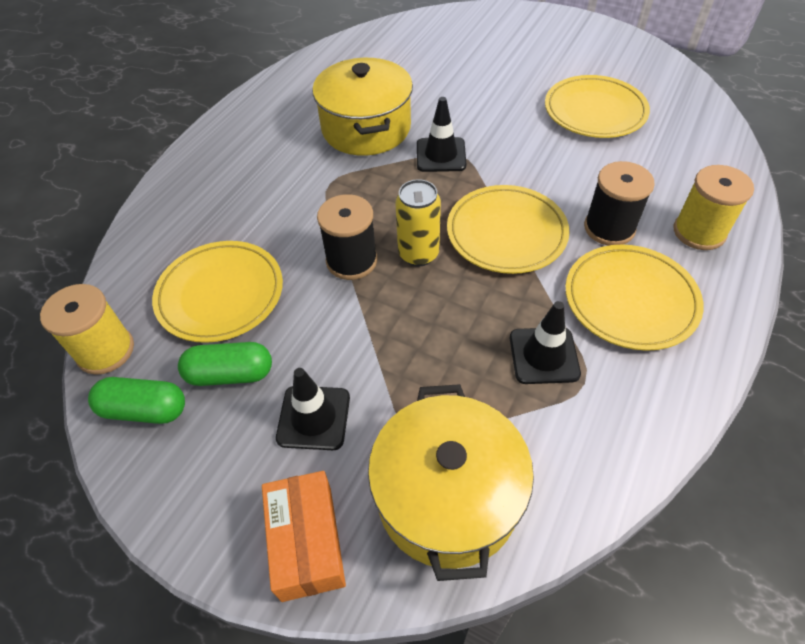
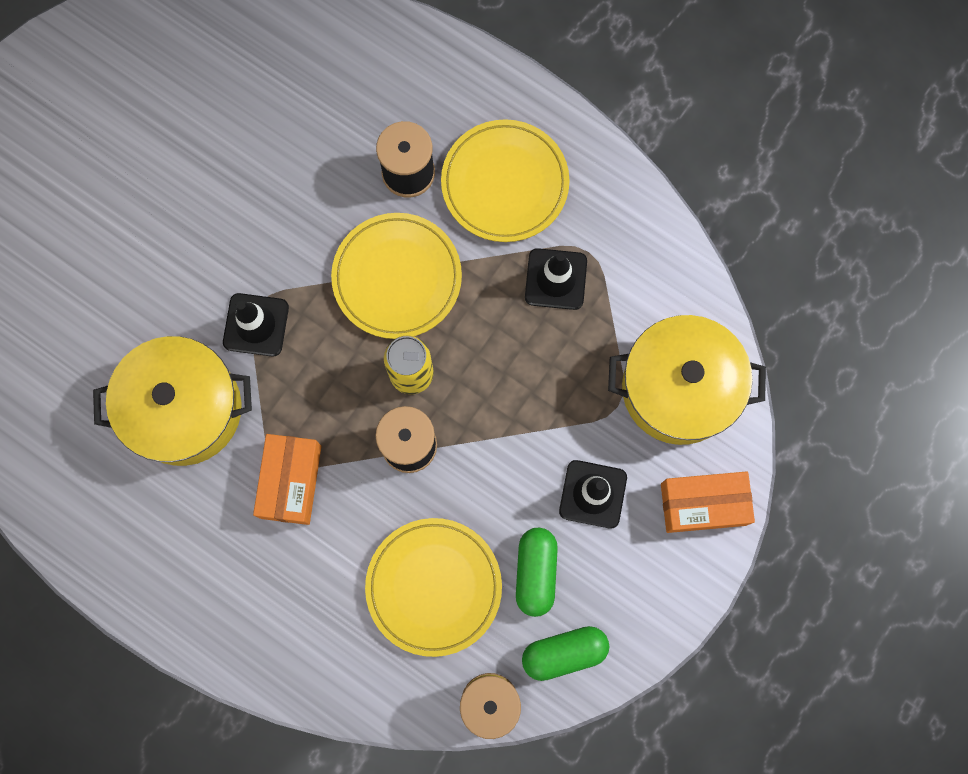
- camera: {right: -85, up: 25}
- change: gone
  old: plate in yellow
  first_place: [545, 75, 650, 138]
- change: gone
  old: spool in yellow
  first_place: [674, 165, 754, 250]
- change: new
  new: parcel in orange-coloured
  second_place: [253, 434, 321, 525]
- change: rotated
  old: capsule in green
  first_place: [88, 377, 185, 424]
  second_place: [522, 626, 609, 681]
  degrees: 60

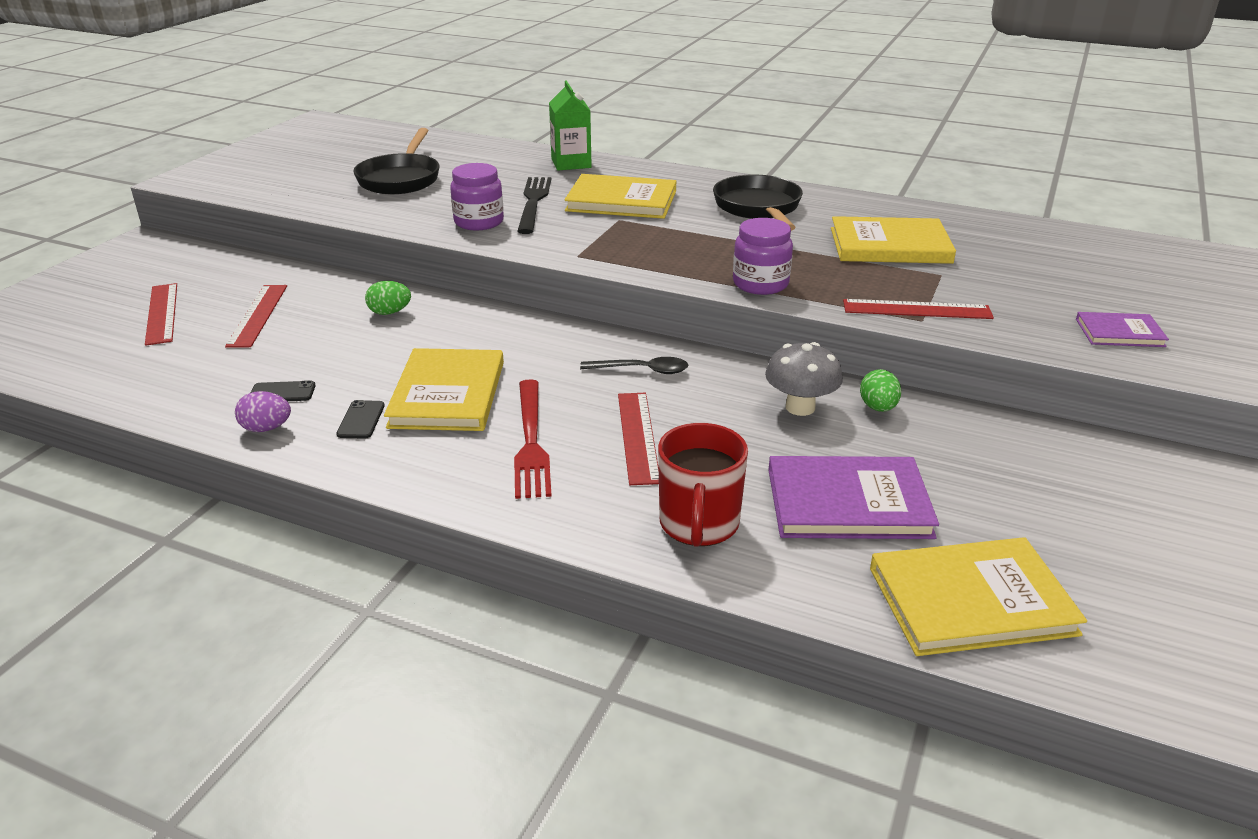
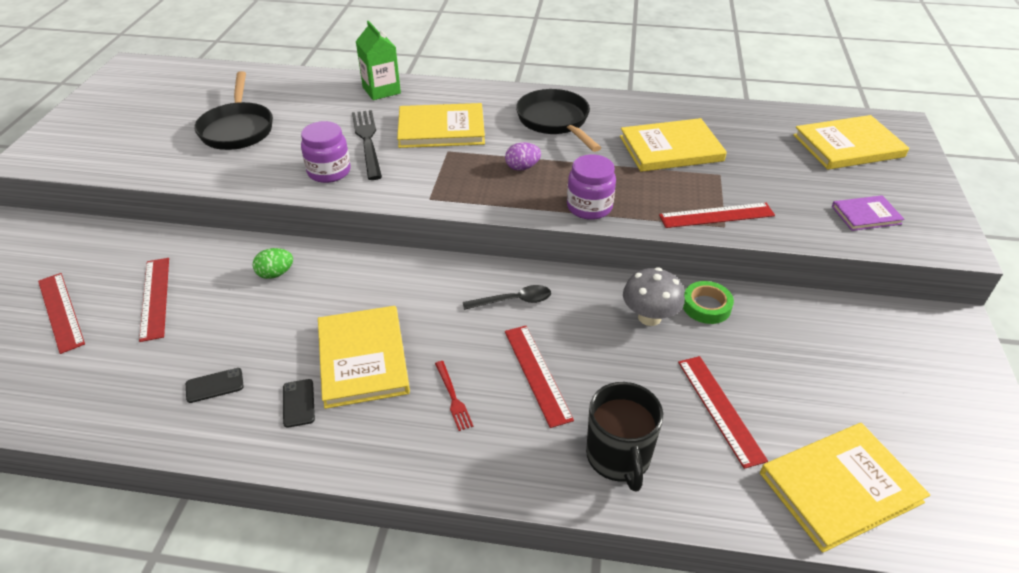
- camera: {right: -15, up: 10}
- change: new
  new: hardback in yellow
  second_place: [793, 115, 909, 170]
- change: shifted
  old: egg shape in purple
  first_place: [235, 391, 291, 432]
  second_place: [505, 142, 541, 171]
- change: swapped
  old: hardback in purple
  new: straightedge in crimson
  first_place: [768, 456, 939, 539]
  second_place: [678, 356, 768, 469]
- change: swapped
  old: egg shape in green
  new: roll of tape in green
  first_place: [860, 369, 901, 412]
  second_place: [683, 281, 734, 324]
- change: repainted
  old: mug in crimson
  new: mug in black
  first_place: [658, 423, 748, 547]
  second_place: [586, 382, 663, 492]
- change: scaled
  old: table fork in crimson
  first_place: [514, 379, 552, 499]
  second_place: [435, 361, 473, 431]
  factor: 0.53

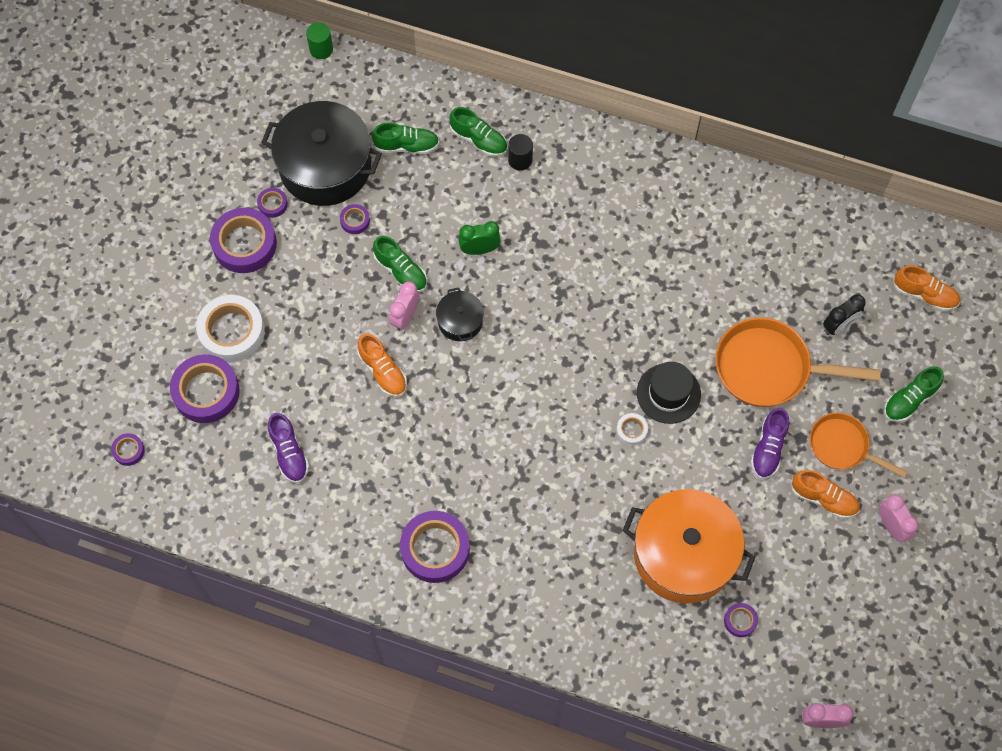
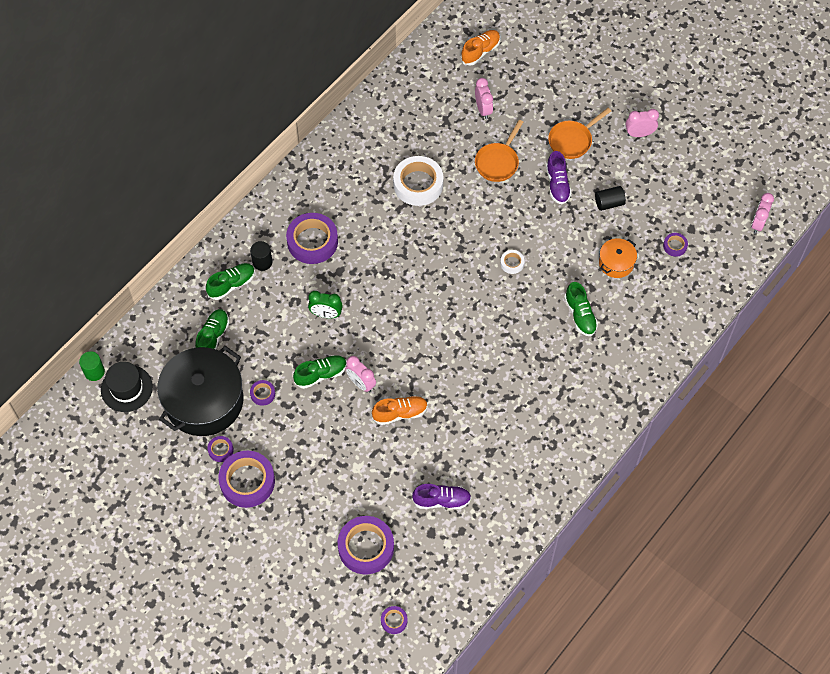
- camera: {right: -70, up: -5}
- change: gone
  old: pot in black
  first_place: [436, 287, 484, 341]
- change: gone
  old: lace-up shoe in orange-coloured
  first_place: [791, 470, 860, 518]
- change: new
  new: cylinder in black
  second_place: [595, 186, 626, 211]
- change: shifted
  old: roll of tape in pure white
  first_place: [196, 295, 265, 362]
  second_place: [393, 156, 444, 206]
- change: shifted
  old: roll of tape in purple
  first_place: [400, 511, 470, 583]
  second_place: [286, 213, 338, 264]
- change: shifted
  old: tall hat in black
  first_place: [637, 362, 701, 424]
  second_place: [101, 362, 153, 412]
- change: shifted
  old: lace-up shoe in green
  first_place: [884, 366, 944, 422]
  second_place: [564, 282, 598, 336]
- change: repainted
  old: alarm clock in black
  new: alarm clock in rose-pink
  first_place: [823, 294, 866, 335]
  second_place: [475, 78, 493, 119]
- change: rotated
  old: alarm clock in green
  first_place: [458, 221, 501, 255]
  second_place: [308, 291, 343, 318]
  degrees: -90
- change: rotated
  old: lace-up shoe in purple
  first_place: [751, 408, 789, 479]
  second_place: [546, 151, 572, 204]
  degrees: 45
- change: scaled
  old: pot in orange-coloured
  first_place: [622, 489, 755, 604]
  second_place: [599, 238, 637, 278]
  factor: 0.47
- change: scaled
  old: skillet in orange-coloured
  first_place: [715, 317, 881, 407]
  second_place: [475, 120, 523, 182]
  factor: 0.62

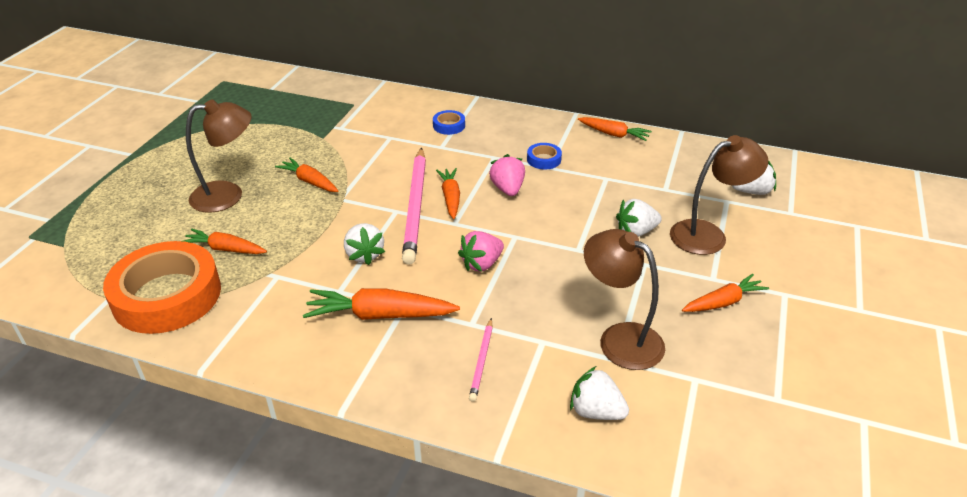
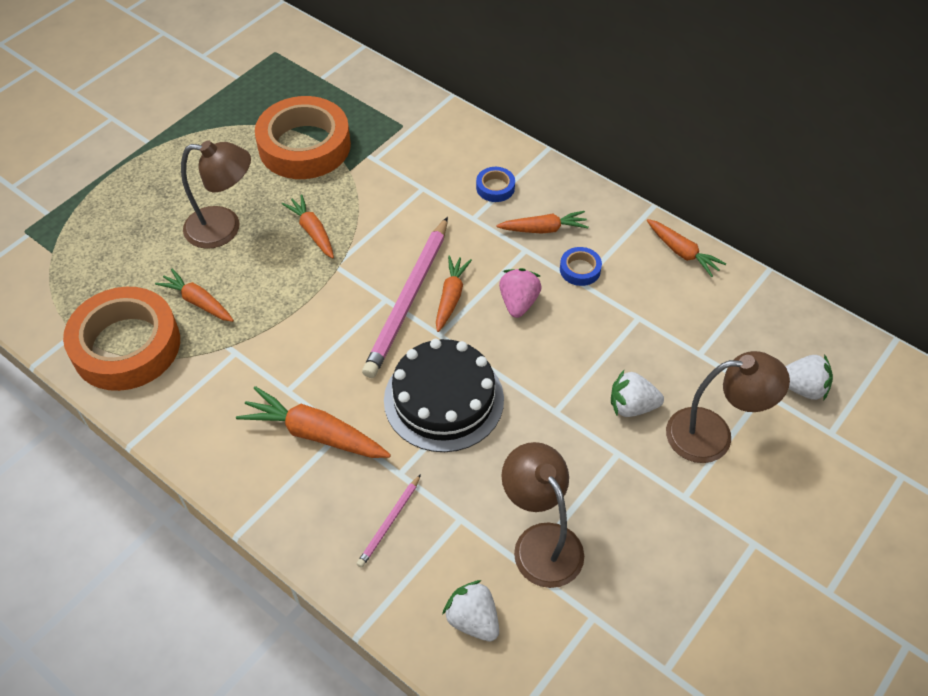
- camera: {right: 20, up: 15}
- change: gone
  old: strawberry in pure white
  first_place: [344, 223, 385, 265]
- change: new
  new: roll of tape in orange-coloured
  second_place: [255, 96, 351, 179]
- change: shifted
  old: root vegetable in orange-coloured
  first_place: [682, 274, 769, 312]
  second_place: [496, 211, 589, 234]
- change: swapped
  old: strawberry in rose-pink
  new: gateau in black
  first_place: [458, 231, 504, 272]
  second_place: [384, 339, 504, 452]

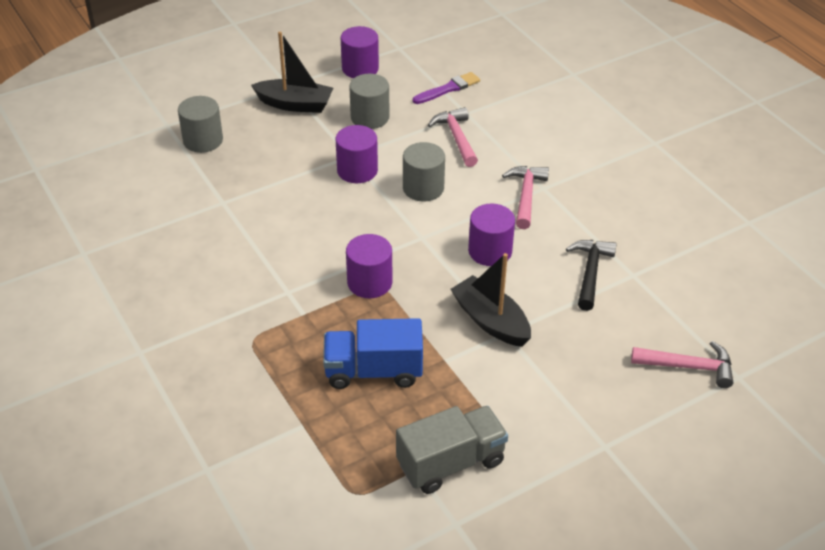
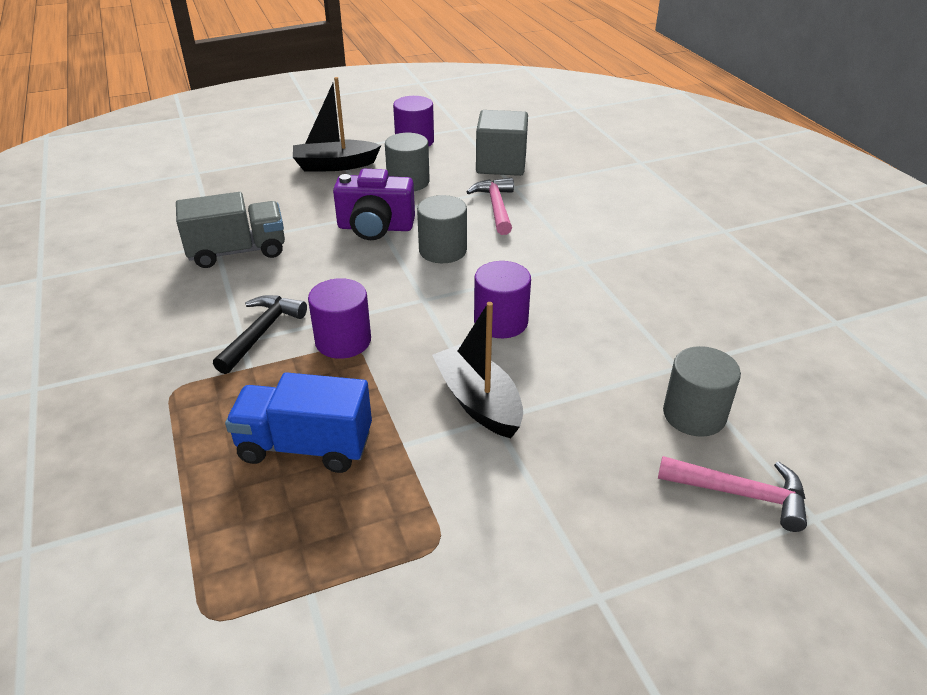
- camera: {right: 10, up: -5}
- change: gone
  old: claw hammer in rose-pink
  first_place: [502, 166, 549, 229]
- change: shifted
  old: cylinder in grey
  first_place: [178, 96, 223, 153]
  second_place: [663, 346, 741, 437]
- change: shifted
  old: toy truck in grey
  first_place: [396, 406, 508, 494]
  second_place: [176, 192, 285, 268]
- change: shifted
  old: claw hammer in black
  first_place: [566, 240, 617, 311]
  second_place: [213, 295, 307, 374]
- change: swapped
  old: cylinder in purple
  new: camera in purple
  first_place: [335, 125, 378, 183]
  second_place: [333, 169, 415, 240]
- change: swapped
  old: paintbrush in purple
  new: block in grey
  first_place: [413, 72, 480, 104]
  second_place: [476, 110, 528, 176]
- change: rotated
  old: boat in black
  first_place: [251, 32, 333, 113]
  second_place: [293, 77, 381, 172]
  degrees: 150

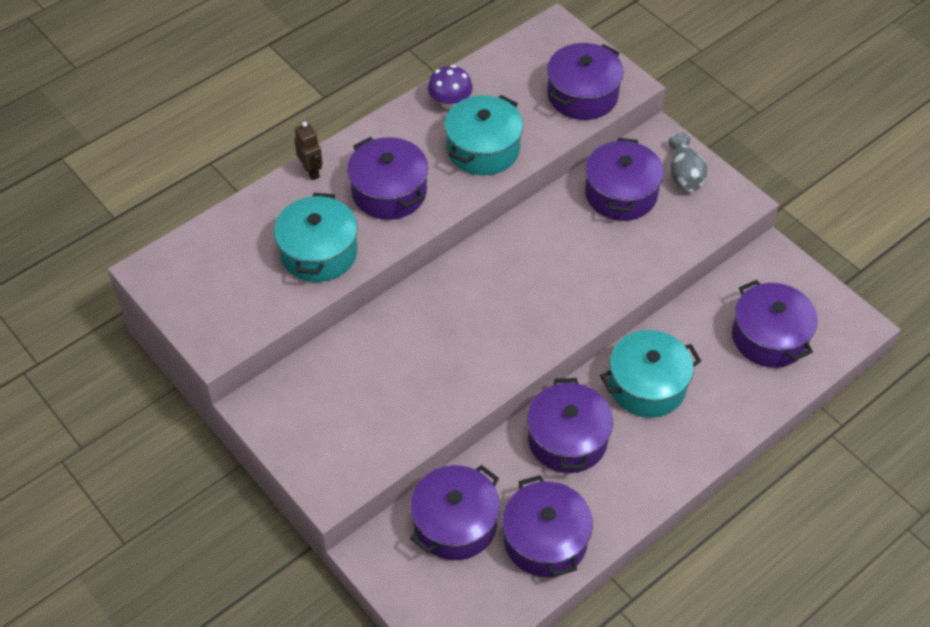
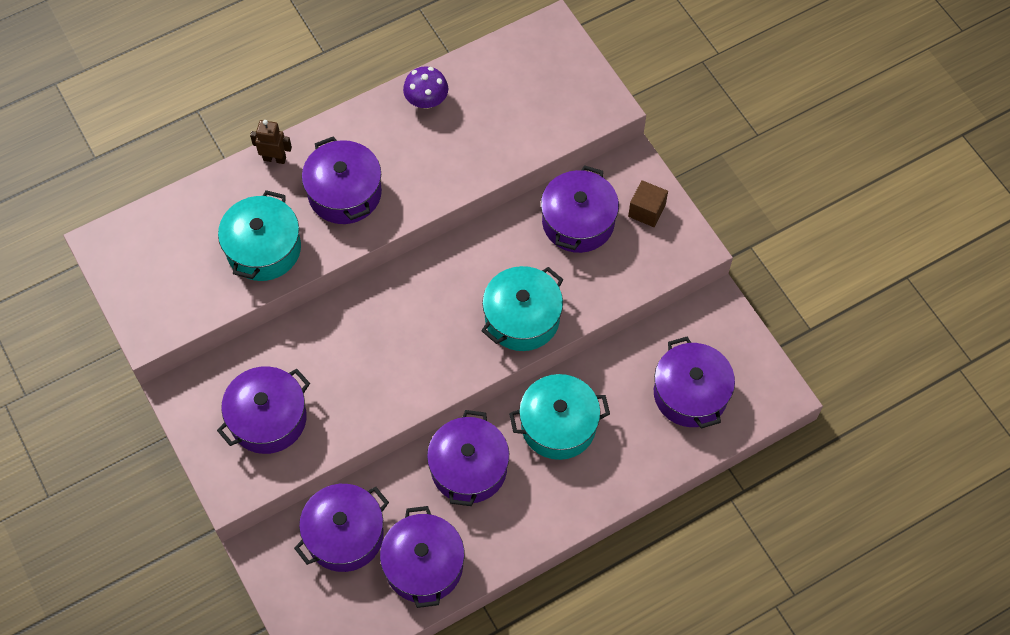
- camera: {right: 10, up: 10}
- change: shifted
  old: pot in aqua
  first_place: [444, 95, 523, 176]
  second_place: [481, 266, 564, 351]
- change: shifted
  old: pot in purple
  first_place: [547, 43, 624, 120]
  second_place: [217, 366, 310, 454]
- change: swapped
  old: tall vase in grey
  new: block in brown
  first_place: [668, 132, 707, 192]
  second_place: [628, 180, 668, 227]
- change: rotated
  old: robot figure in brown
  first_place: [294, 122, 323, 180]
  second_place: [250, 120, 292, 164]
  degrees: -60

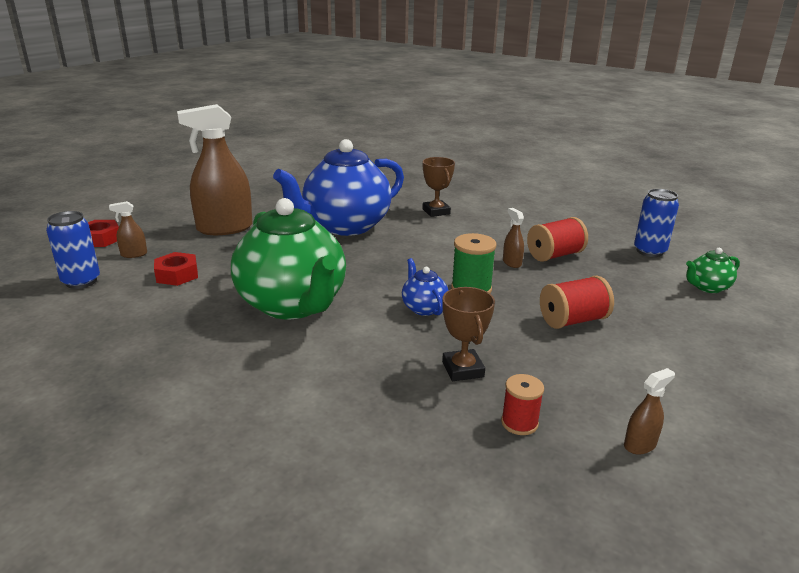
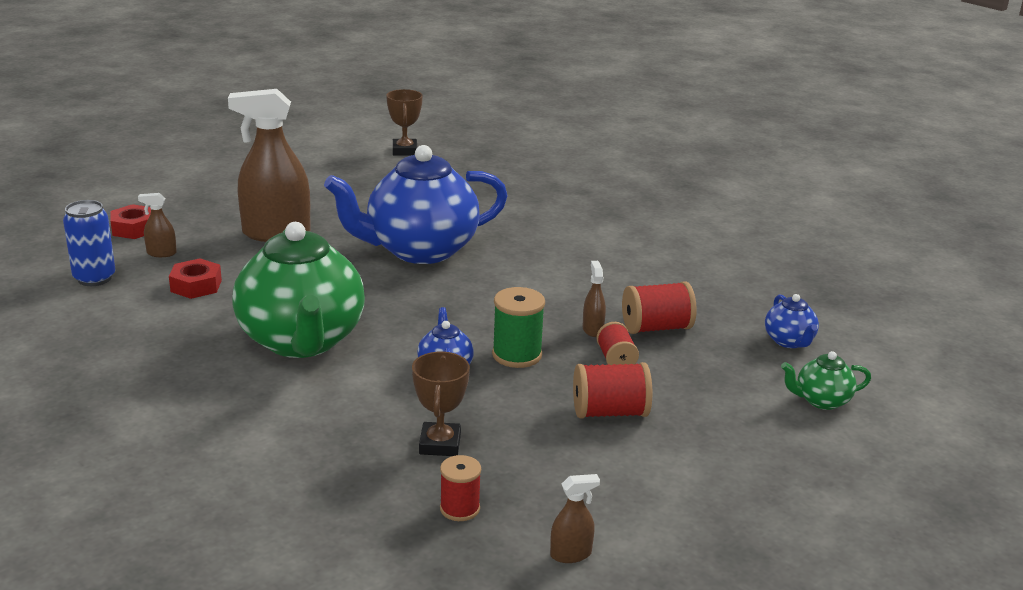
- camera: {right: 15, up: 0}
- change: new
  new: spool in crimson
  second_place: [596, 322, 639, 365]
- change: shifted
  old: award cup in brown
  first_place: [422, 157, 455, 217]
  second_place: [386, 89, 423, 155]
- change: swapped
  old: tin in cobalt
  new: teapot in cobalt
  first_place: [634, 189, 679, 257]
  second_place: [765, 294, 819, 348]

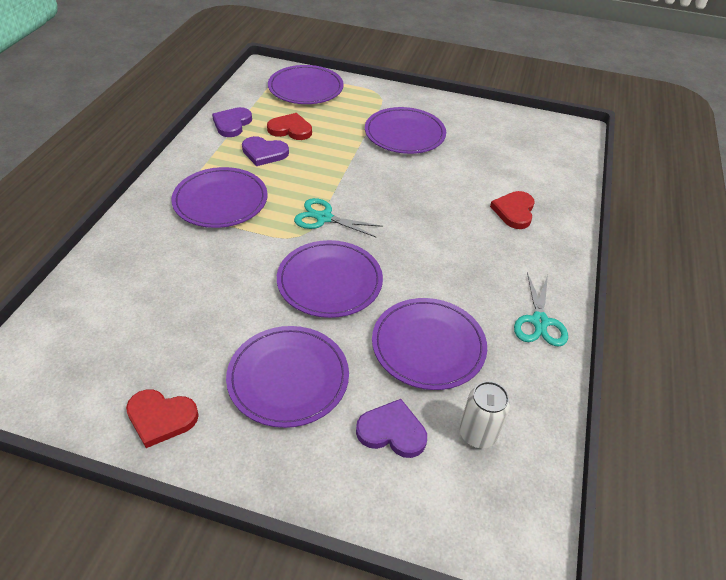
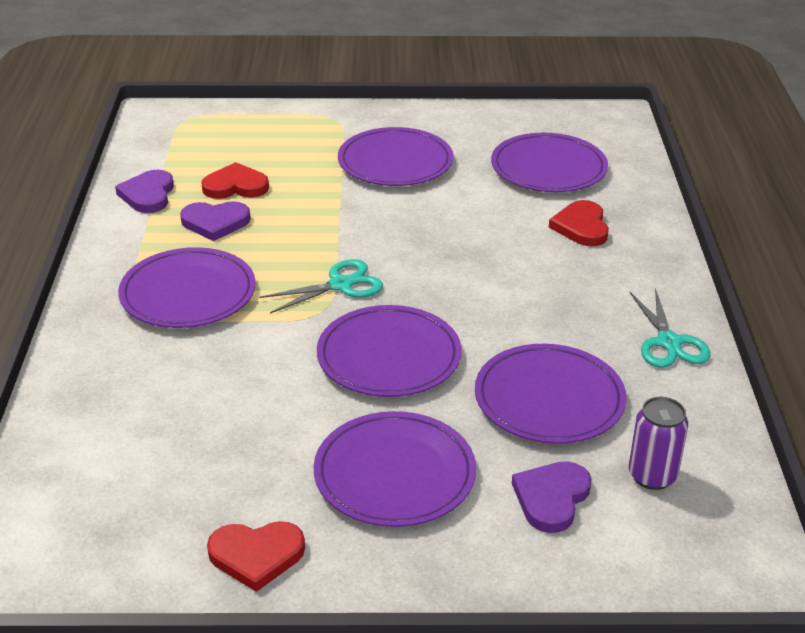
- camera: {right: -15, up: -10}
- change: shifted
  old: plate in purple
  first_place: [268, 65, 344, 104]
  second_place: [491, 133, 608, 192]
- change: repainted
  old: tin in pure white
  new: tin in purple
  first_place: [459, 381, 510, 448]
  second_place: [629, 397, 688, 490]
- change: rotated
  old: scissors in aqua
  first_place: [294, 198, 383, 238]
  second_place: [259, 259, 383, 314]
  degrees: 150
- change: rotated
  old: love heart in purple
  first_place: [356, 399, 427, 458]
  second_place: [512, 461, 592, 533]
  degrees: -60

